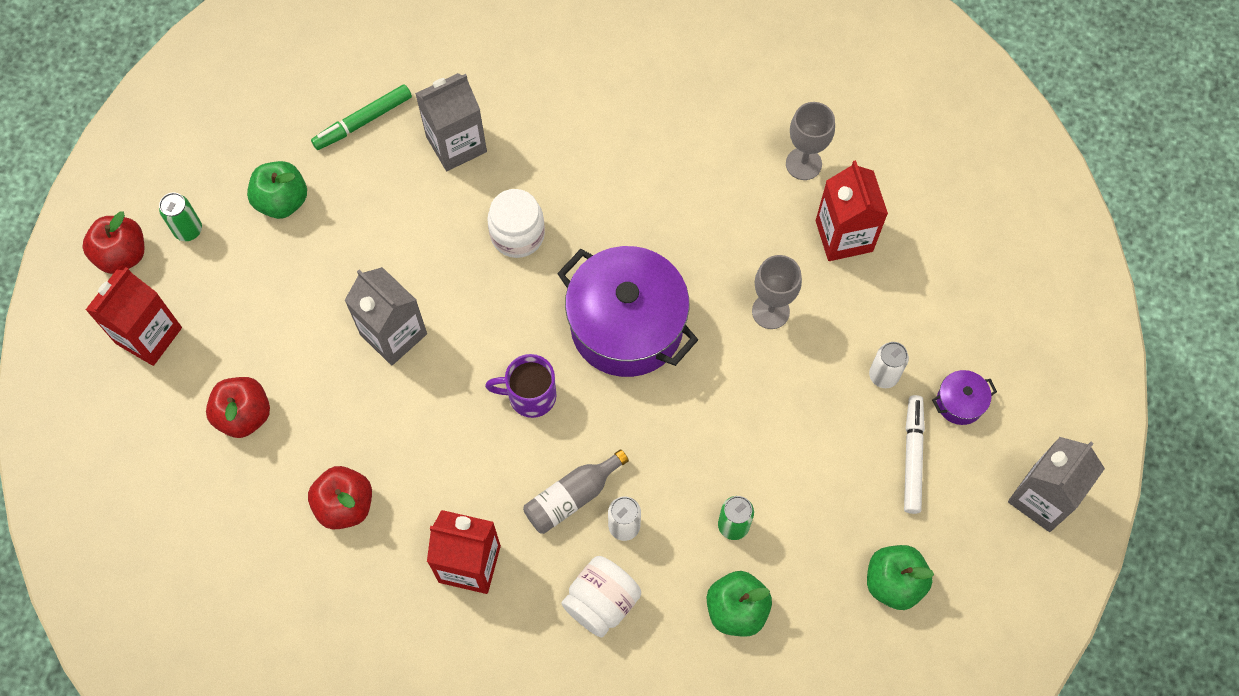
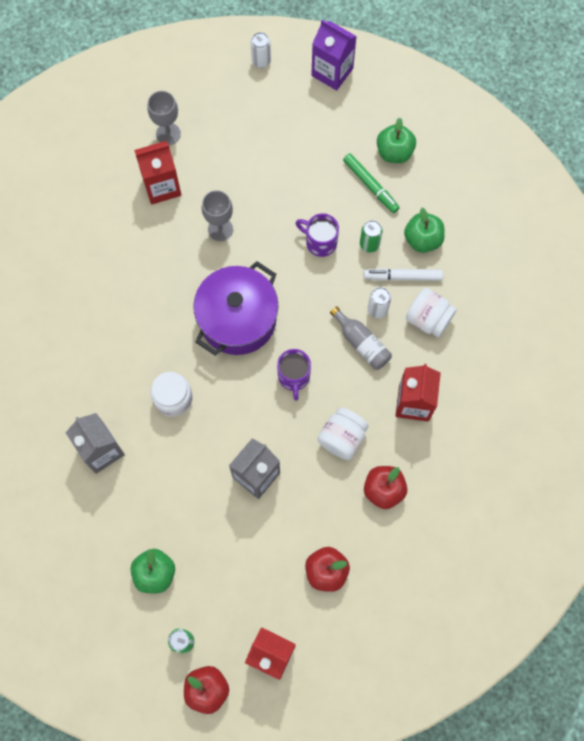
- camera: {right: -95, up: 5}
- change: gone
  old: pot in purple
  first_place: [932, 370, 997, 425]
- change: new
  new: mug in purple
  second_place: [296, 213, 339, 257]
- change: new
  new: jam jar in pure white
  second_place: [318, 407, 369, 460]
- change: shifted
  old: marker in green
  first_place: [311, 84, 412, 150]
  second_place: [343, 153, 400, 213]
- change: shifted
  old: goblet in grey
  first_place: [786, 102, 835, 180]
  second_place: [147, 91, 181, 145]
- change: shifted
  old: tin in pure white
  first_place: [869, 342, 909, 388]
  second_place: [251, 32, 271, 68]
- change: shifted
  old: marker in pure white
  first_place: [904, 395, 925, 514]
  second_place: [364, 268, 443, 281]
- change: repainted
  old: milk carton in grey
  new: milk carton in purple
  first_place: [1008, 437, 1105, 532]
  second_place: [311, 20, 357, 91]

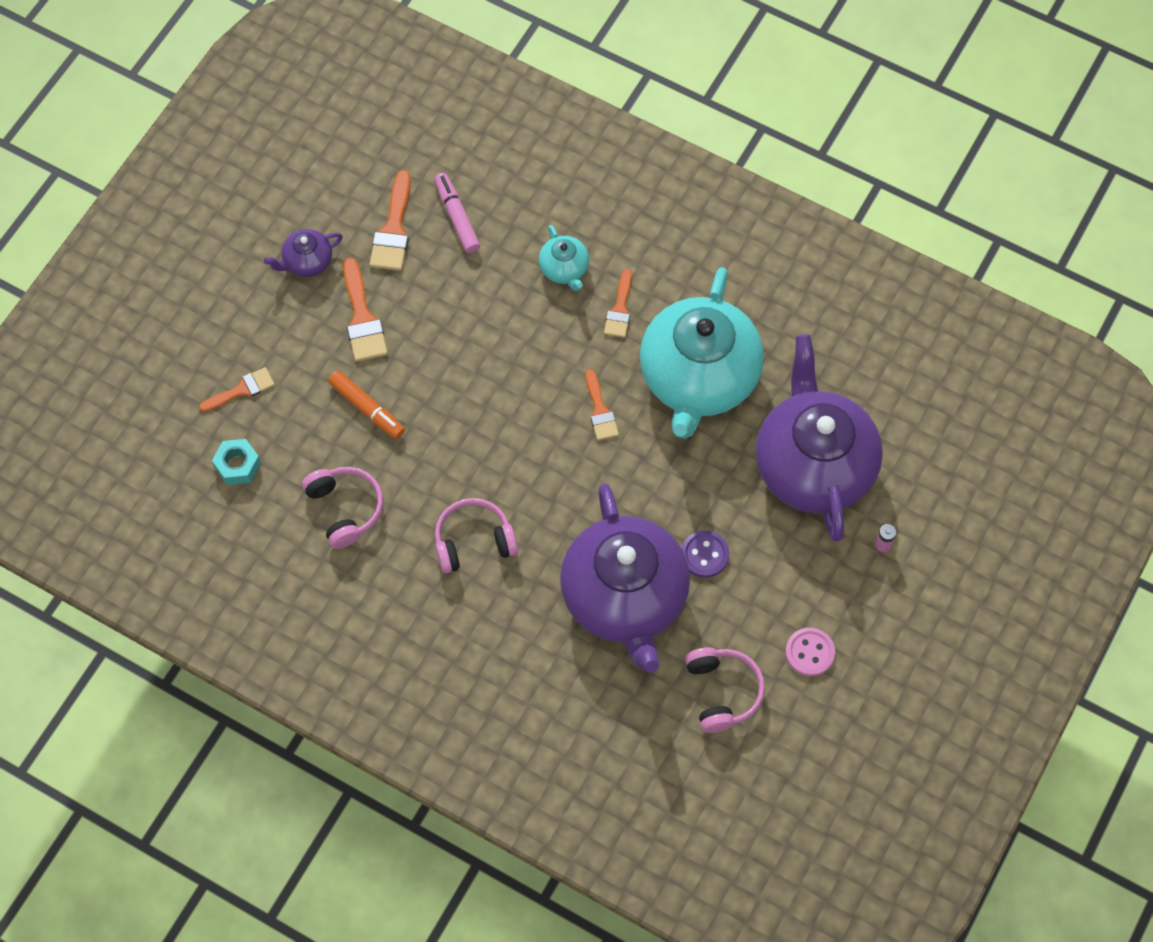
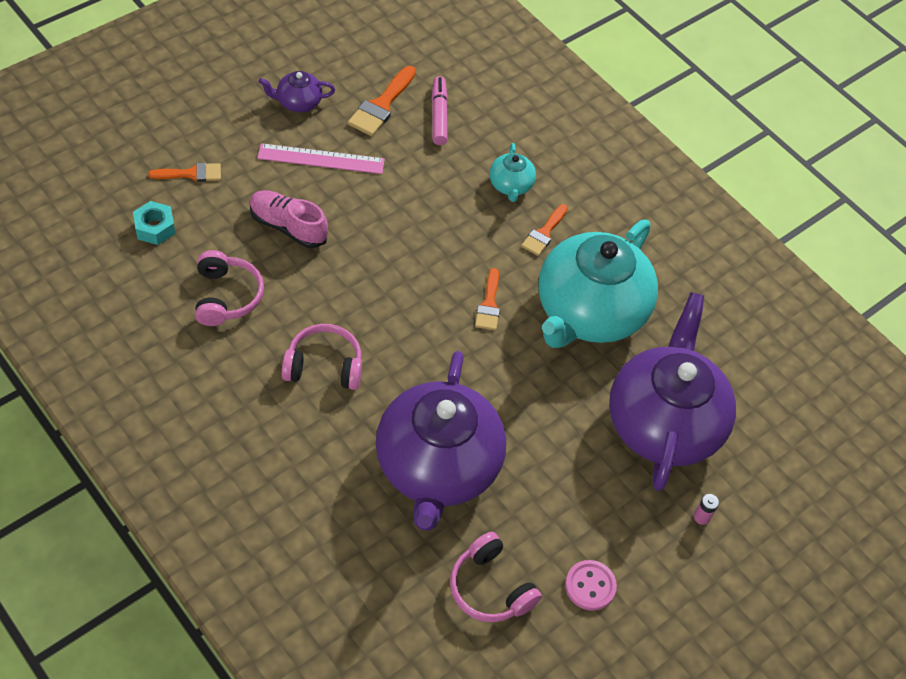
- camera: {right: 15, up: -10}
- change: gone
  old: shirt button in purple
  first_place: [682, 530, 729, 578]
- change: swapped
  old: marker in orange-coloured
  new: lace-up shoe in rose-pink
  first_place: [328, 371, 405, 439]
  second_place: [250, 190, 328, 248]
- change: swapped
  old: paintbrush in orange-coloured
  new: straightedge in rose-pink
  first_place: [343, 258, 388, 362]
  second_place: [257, 143, 385, 174]
- change: rotated
  old: headphones in rose-pink
  first_place: [685, 647, 765, 733]
  second_place: [450, 532, 542, 622]
  degrees: 135

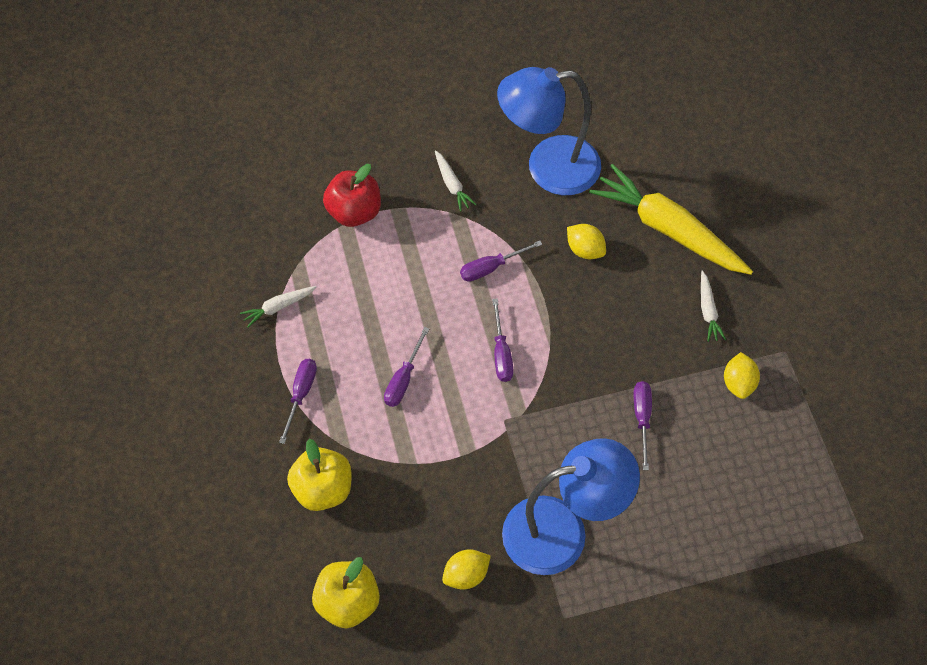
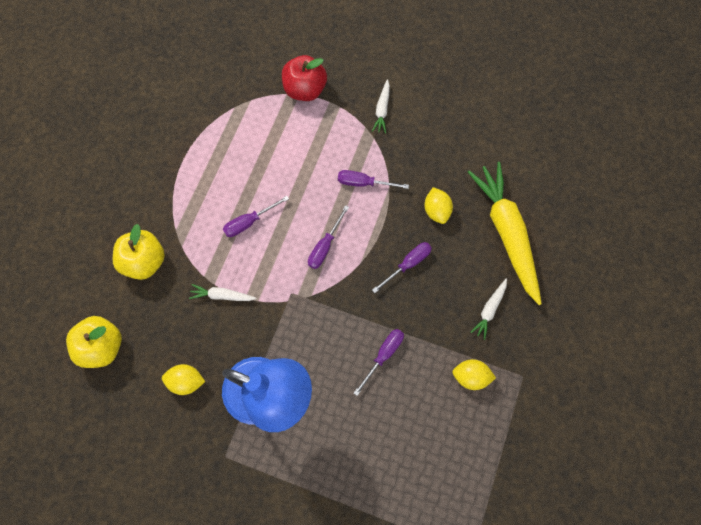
- camera: {right: 35, up: 10}
- change: gone
  old: desk lamp in cobalt
  first_place: [497, 67, 601, 195]
- change: shifted
  old: root vegetable in pure white
  first_place: [240, 286, 316, 327]
  second_place: [189, 284, 257, 301]
- change: shifted
  old: flat screwdriver in purple
  first_place: [279, 359, 317, 444]
  second_place: [372, 242, 432, 293]
- change: rotated
  old: toy lemon in yellow
  first_place: [724, 352, 760, 399]
  second_place: [452, 359, 496, 390]
  degrees: 60

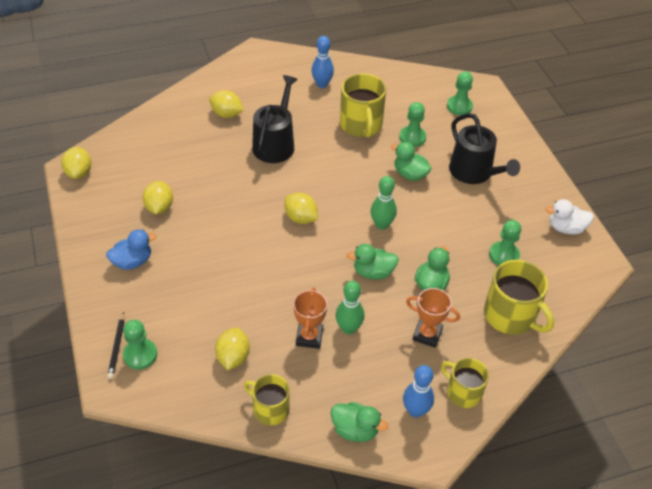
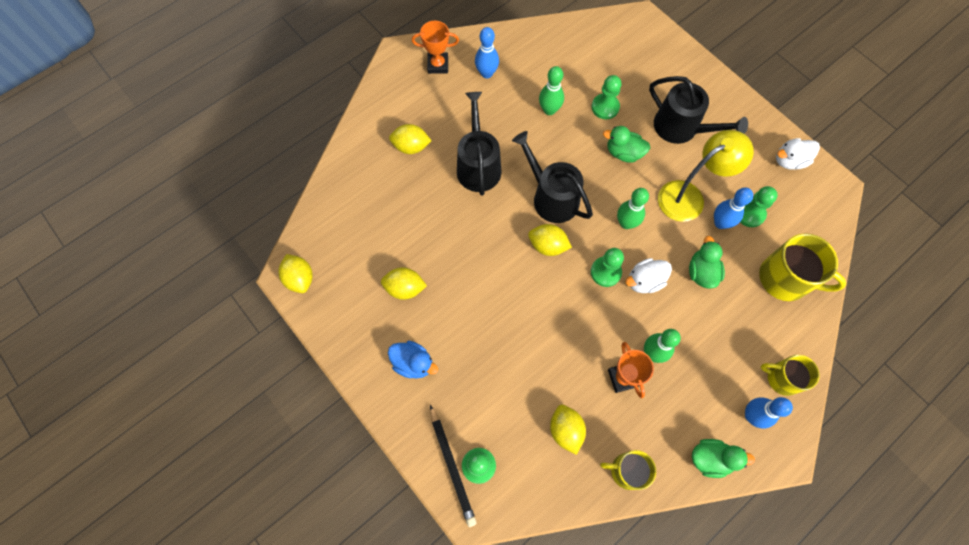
- camera: {right: -20, up: 20}
- change: new
  new: watering can in black
  second_place: [512, 131, 593, 223]
- change: new
  new: desk lamp in yellow
  second_place: [658, 130, 754, 222]
- change: new
  new: bowling pin in cobalt
  second_place: [714, 188, 753, 229]
- change: shifted
  old: award cup in orange-coloured
  first_place: [406, 288, 460, 348]
  second_place: [412, 21, 459, 74]
- change: shifted
  old: chess pawn in green
  first_place: [447, 71, 473, 115]
  second_place: [591, 248, 624, 287]
- change: swapped
  old: mug in yellow
  new: bowling pin in green
  first_place: [340, 73, 386, 138]
  second_place: [539, 66, 564, 115]
- change: repainted
  old: rubber duck in green
  new: rubber duck in pure white
  first_place: [347, 244, 399, 280]
  second_place: [625, 258, 672, 293]
- change: rotated
  old: rubber duck in cobalt
  first_place: [106, 229, 157, 270]
  second_place: [388, 341, 438, 379]
  degrees: 75
- change: rotated
  old: toy lemon in yellow
  first_place: [143, 181, 173, 214]
  second_place: [381, 267, 427, 300]
  degrees: -60
- change: scaled
  old: wooden pencil in black
  first_place: [107, 312, 125, 379]
  second_place: [430, 405, 477, 527]
  factor: 1.54

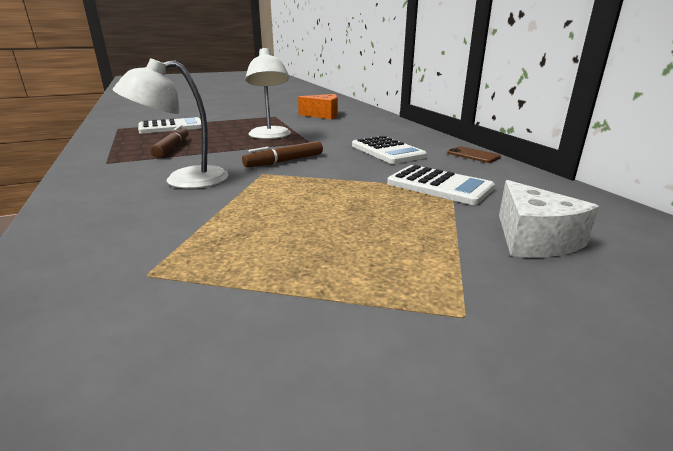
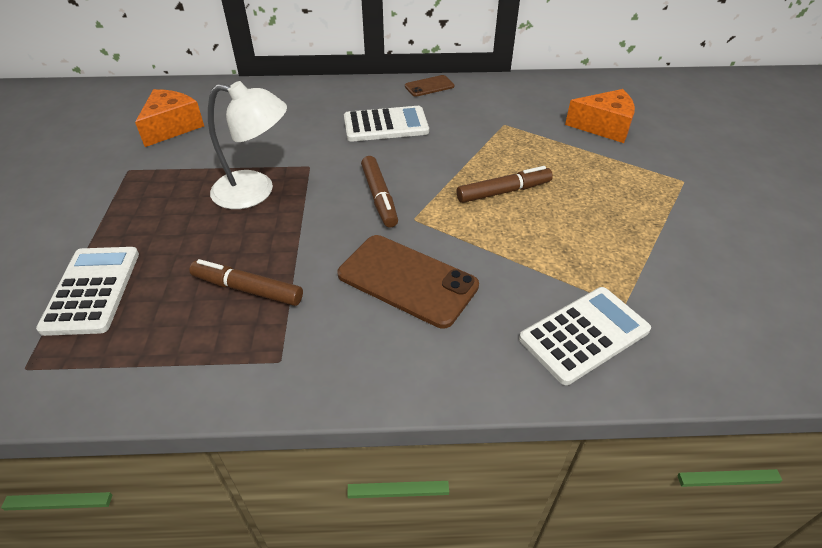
- camera: {right: -70, up: 20}
- change: new
  new: marker in brown
  second_place: [457, 166, 553, 203]
- change: shifted
  old: pocket calculator in pure white
  first_place: [387, 165, 495, 205]
  second_place: [519, 287, 651, 385]
- change: swapped
  old: desk lamp in pure white
  new: smartphone in brown
  first_place: [113, 58, 228, 189]
  second_place: [337, 235, 479, 329]
- change: repainted
  old: piece of cheese in pure white
  new: piece of cheese in orange-coloured
  first_place: [499, 180, 599, 257]
  second_place: [565, 89, 635, 143]

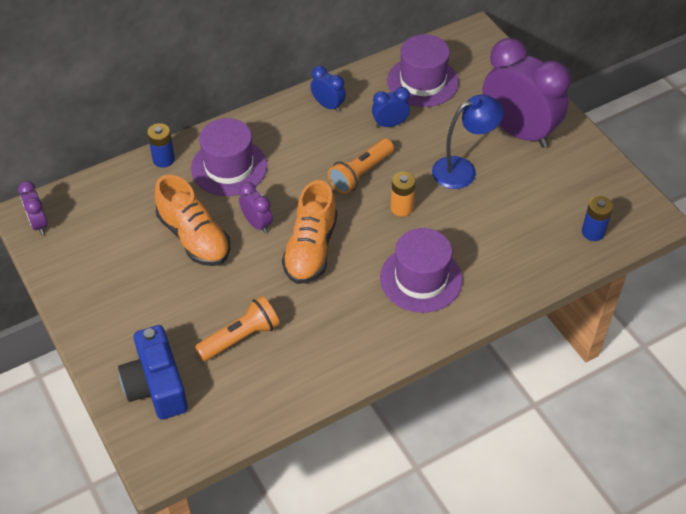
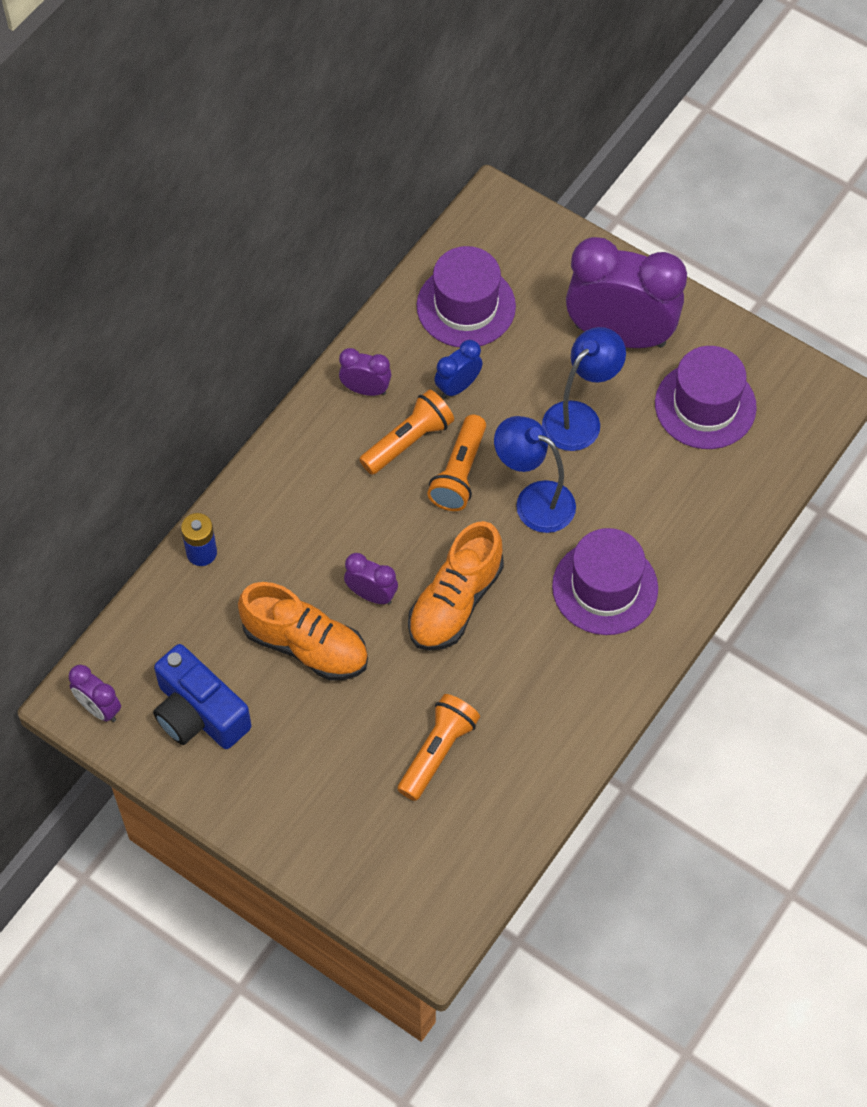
- camera: {right: -25, up: 10}
- change: gone
  old: battery in cobalt
  first_place: [582, 196, 613, 241]
- change: new
  new: torch in orange-coloured
  second_place: [359, 390, 454, 475]
- change: shifted
  old: camera in cobalt
  first_place: [118, 325, 188, 420]
  second_place: [153, 644, 251, 749]
- change: shifted
  old: tall hat in purple
  first_place: [191, 118, 267, 196]
  second_place: [655, 346, 757, 449]
- change: swapped
  old: battery in orange-coloured
  new: desk lamp in cobalt
  first_place: [391, 172, 416, 217]
  second_place: [494, 416, 576, 533]
- change: repainted
  old: alarm clock in cobalt
  new: alarm clock in purple
  first_place: [310, 66, 346, 112]
  second_place: [339, 348, 391, 396]
- change: rotated
  old: lace-up shoe in orange-coloured
  first_place: [282, 180, 337, 284]
  second_place: [408, 521, 504, 651]
  degrees: 45

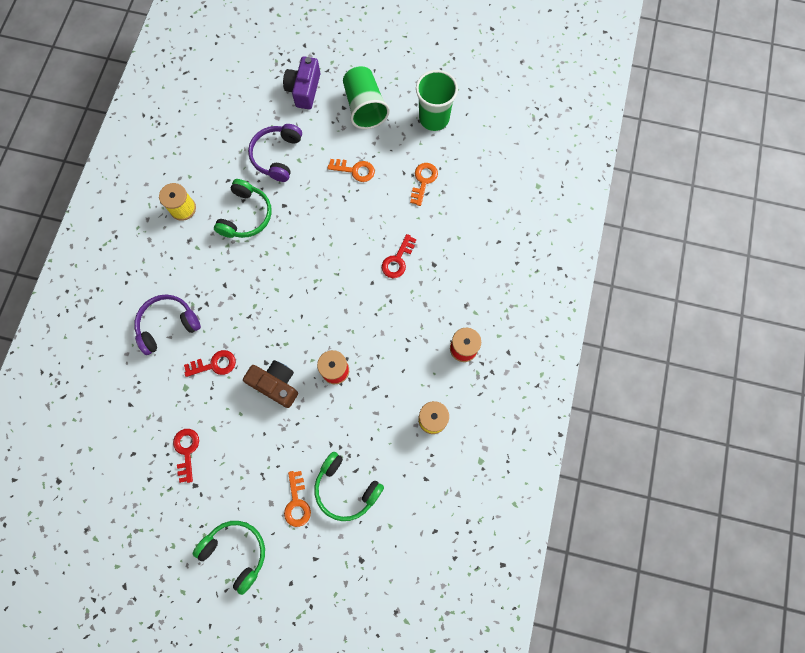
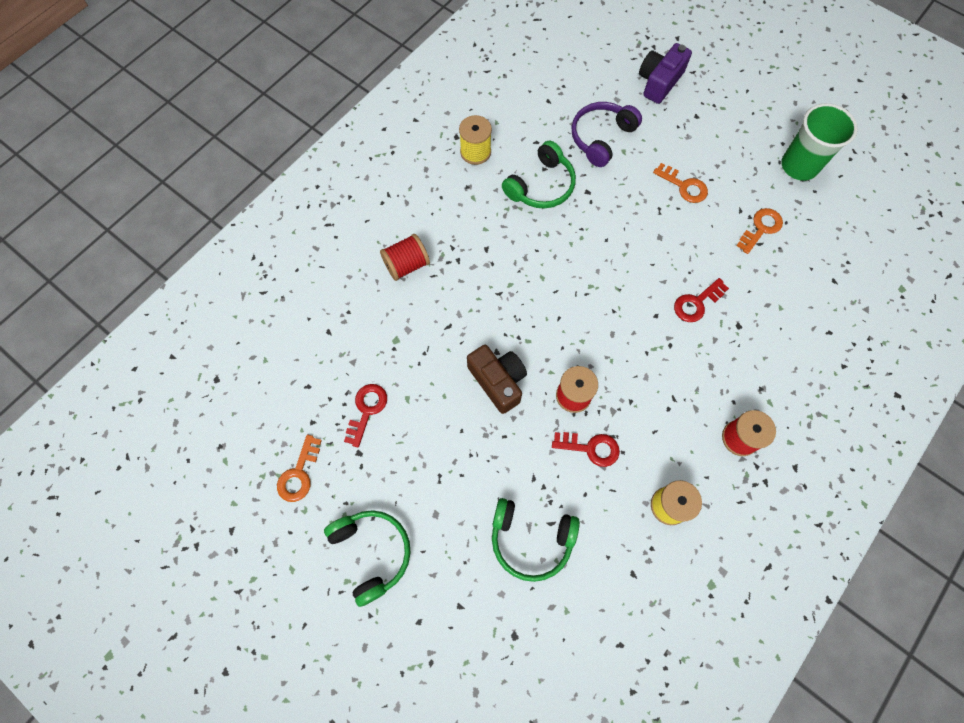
- camera: {right: 25, up: -5}
- change: gone
  old: tumbler in green
  first_place: [343, 66, 390, 129]
- change: shifted
  old: latchkey in crimson
  first_place: [184, 350, 236, 377]
  second_place: [552, 432, 620, 467]
- change: shifted
  old: latchkey in orange-coloured
  first_place: [284, 471, 311, 527]
  second_place: [277, 435, 322, 502]
- change: swapped
  old: headphones in purple
  new: spool in crimson
  first_place: [134, 294, 201, 355]
  second_place: [380, 234, 430, 281]
- change: rotated
  old: headphones in green
  first_place: [314, 452, 384, 521]
  second_place: [492, 498, 580, 582]
  degrees: -45

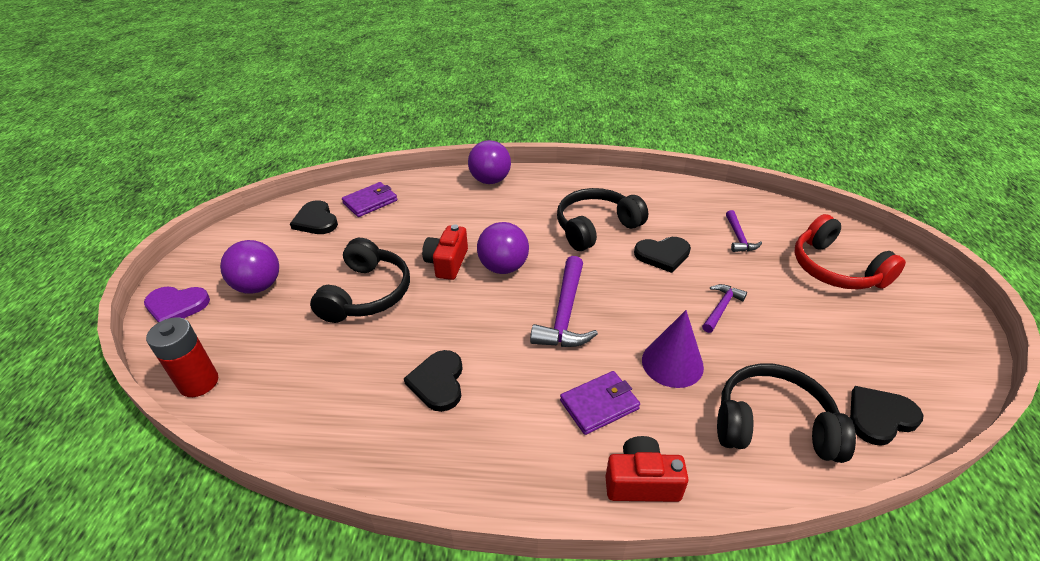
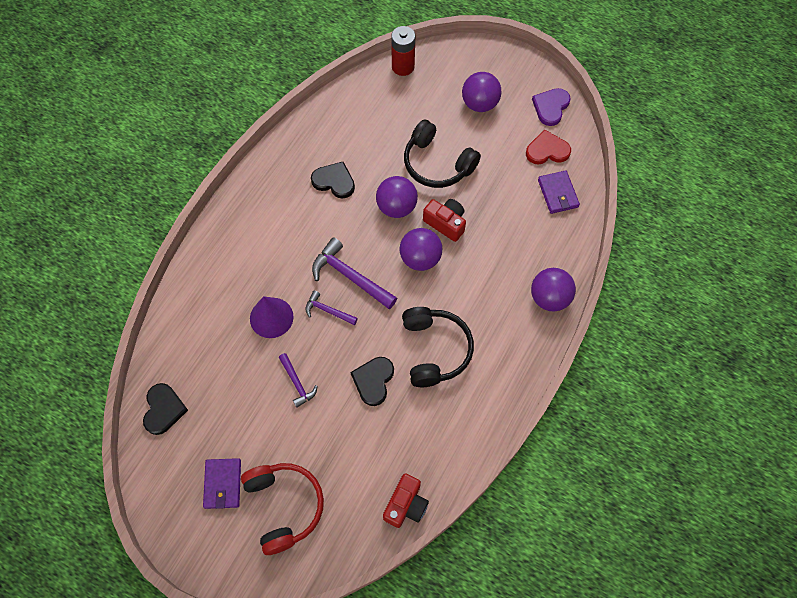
- camera: {right: 115, up: 25}
- change: gone
  old: headphones in black
  first_place: [717, 363, 856, 463]
- change: new
  new: ball in purple
  second_place: [376, 176, 418, 218]
- change: shifted
  old: love heart in purple
  first_place: [144, 287, 210, 323]
  second_place: [532, 88, 571, 126]
- change: shifted
  old: card wallet in purple
  first_place: [560, 371, 640, 435]
  second_place: [203, 458, 241, 509]
- change: shifted
  old: camera in crimson
  first_place: [605, 436, 688, 502]
  second_place: [383, 473, 429, 528]
- change: shifted
  old: claw hammer in purple
  first_place: [726, 210, 762, 252]
  second_place: [305, 291, 358, 325]
- change: repainted
  old: love heart in black
  new: love heart in crimson
  first_place: [290, 200, 338, 234]
  second_place: [526, 130, 571, 164]
- change: rotated
  old: headphones in crimson
  first_place: [794, 214, 906, 290]
  second_place: [241, 463, 324, 555]
  degrees: 75

